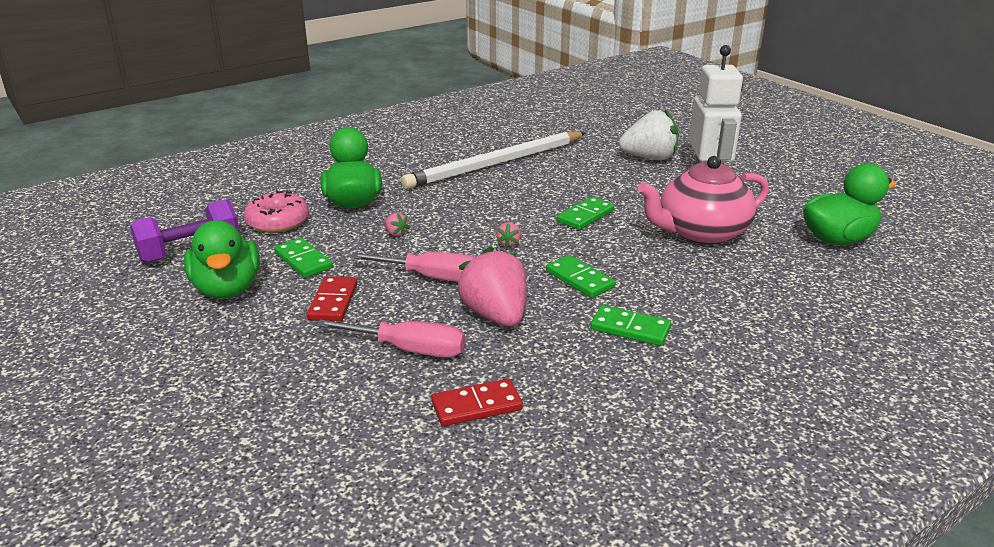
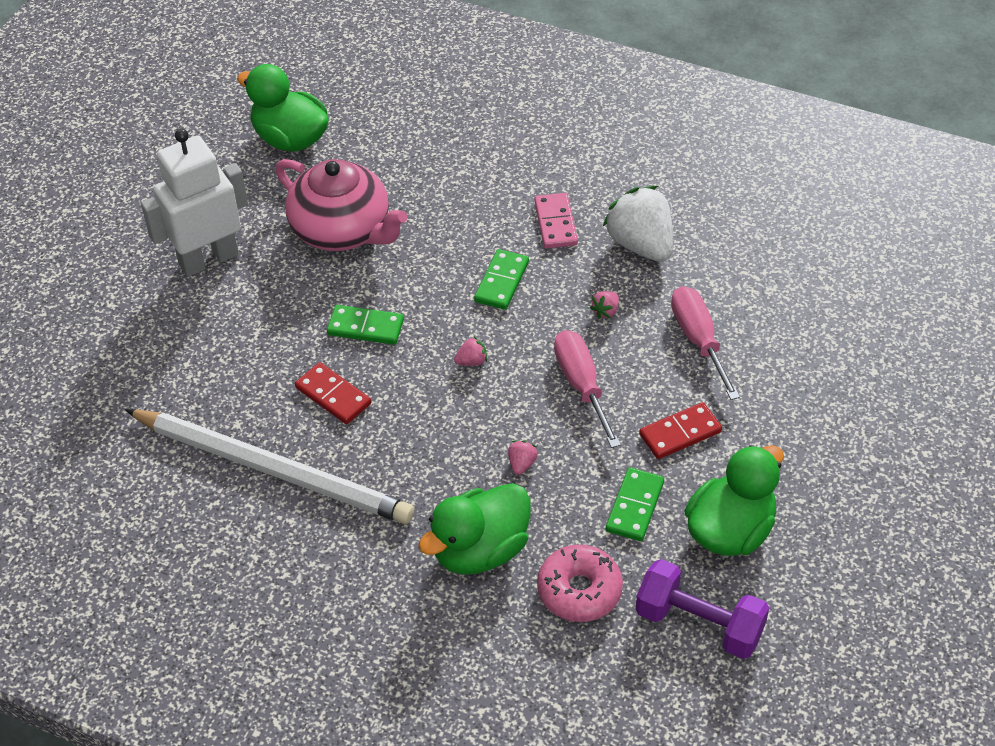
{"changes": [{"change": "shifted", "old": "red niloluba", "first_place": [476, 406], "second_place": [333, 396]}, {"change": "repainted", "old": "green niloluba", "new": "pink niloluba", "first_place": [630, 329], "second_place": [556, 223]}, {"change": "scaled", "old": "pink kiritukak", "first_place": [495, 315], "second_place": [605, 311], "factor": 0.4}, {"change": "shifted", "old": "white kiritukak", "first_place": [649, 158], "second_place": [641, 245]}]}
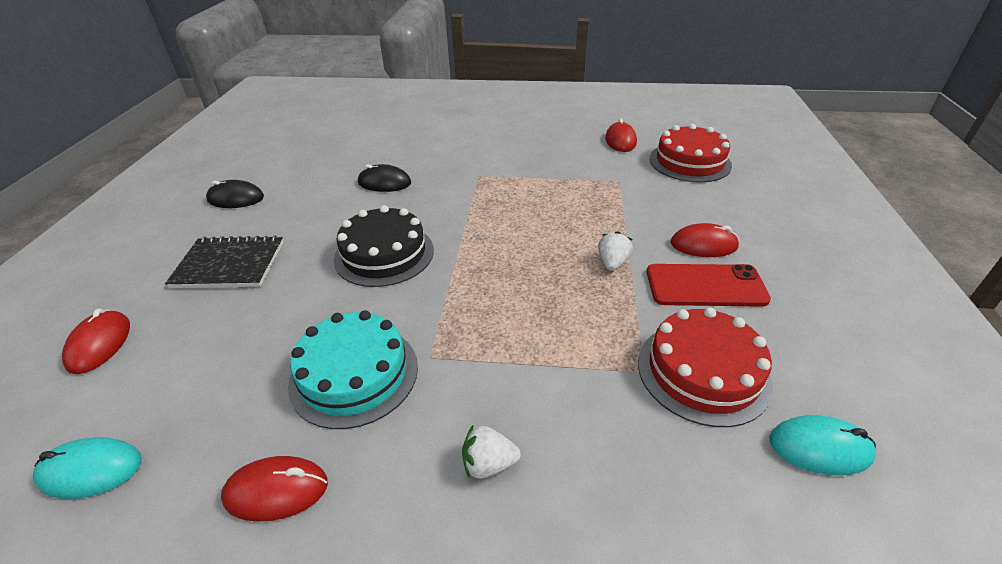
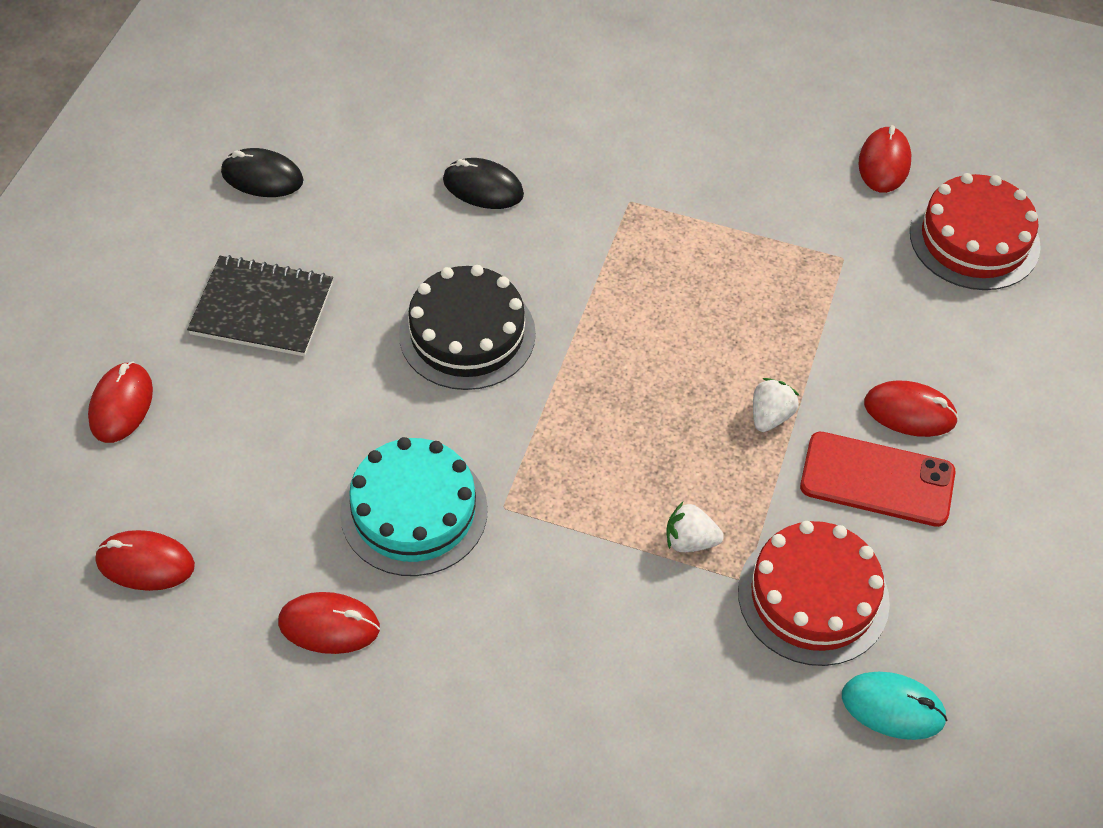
{"changes": [{"change": "repainted", "old": "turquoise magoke", "new": "red magoke", "first_place": [91, 470], "second_place": [145, 563]}, {"change": "shifted", "old": "white kiritukak", "first_place": [488, 464], "second_place": [690, 541]}]}
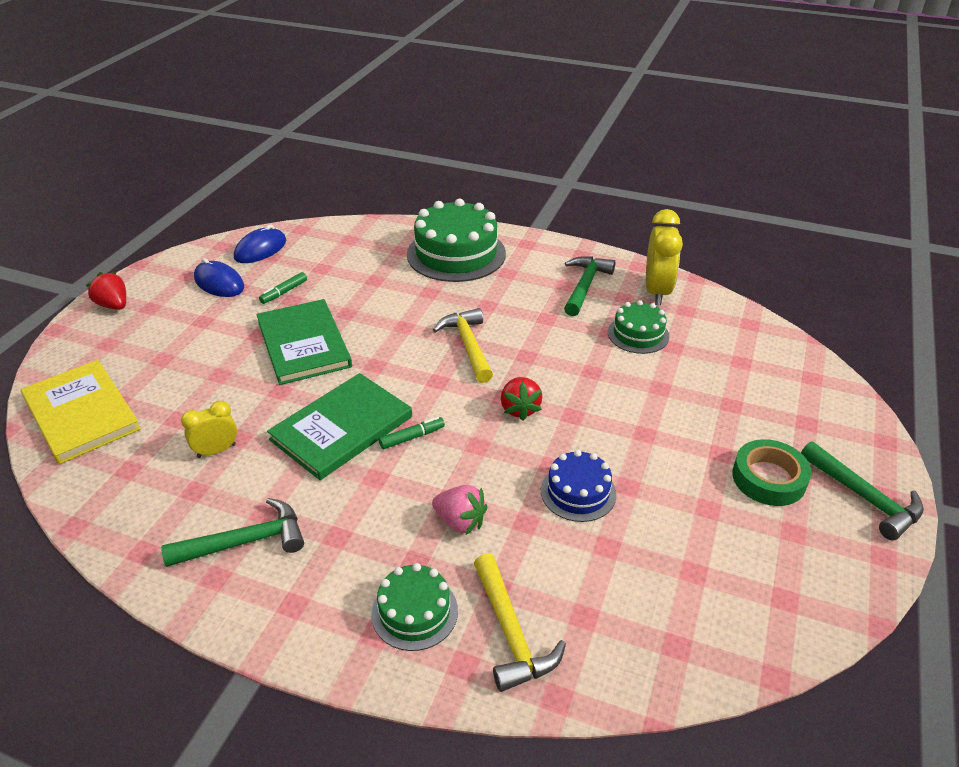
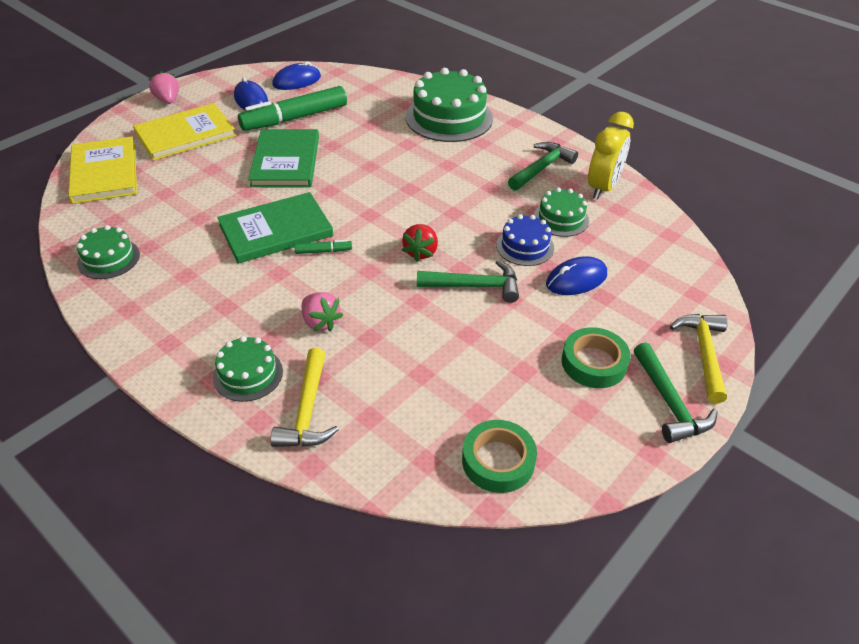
{"changes": [{"change": "new", "new": "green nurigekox", "second_place": [108, 258]}, {"change": "new", "new": "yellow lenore", "second_place": [185, 134]}, {"change": "repainted", "old": "red kiritukak", "new": "pink kiritukak", "first_place": [114, 305], "second_place": [168, 100]}, {"change": "scaled", "old": "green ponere", "first_place": [284, 292], "second_place": [294, 118], "factor": 2.39}, {"change": "shifted", "old": "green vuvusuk", "first_place": [245, 542], "second_place": [474, 286]}, {"change": "new", "new": "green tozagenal", "second_place": [498, 461]}, {"change": "shifted", "old": "blue nurigekox", "first_place": [578, 492], "second_place": [525, 246]}, {"change": "new", "new": "blue magoke", "second_place": [576, 279]}, {"change": "shifted", "old": "yellow vuvusuk", "first_place": [468, 345], "second_place": [704, 354]}, {"change": "gone", "old": "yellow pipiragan", "first_place": [216, 451]}]}
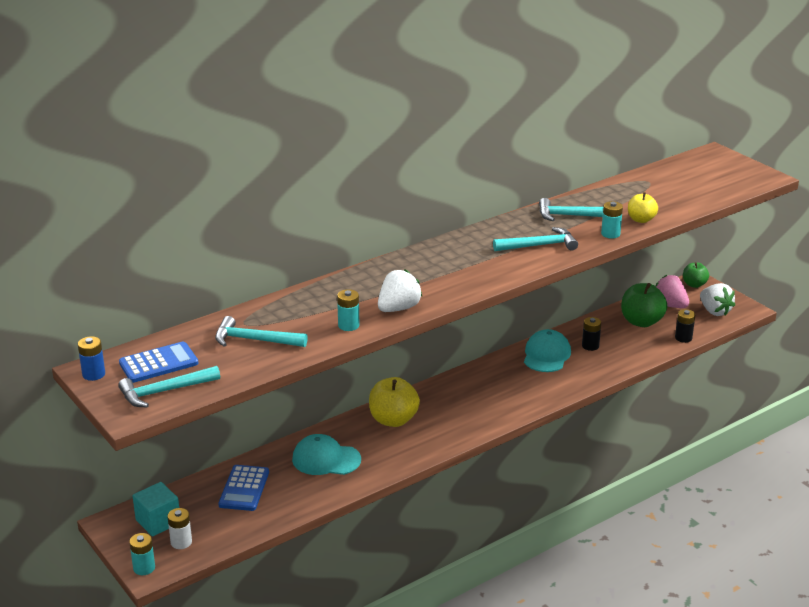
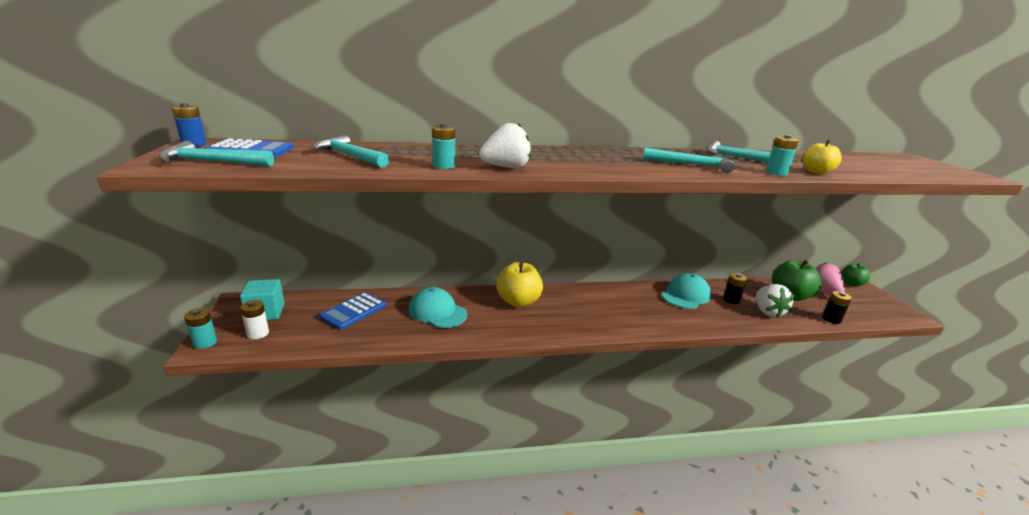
{"changes": [{"change": "shifted", "old": "white kiritukak", "first_place": [714, 311], "second_place": [767, 311]}]}
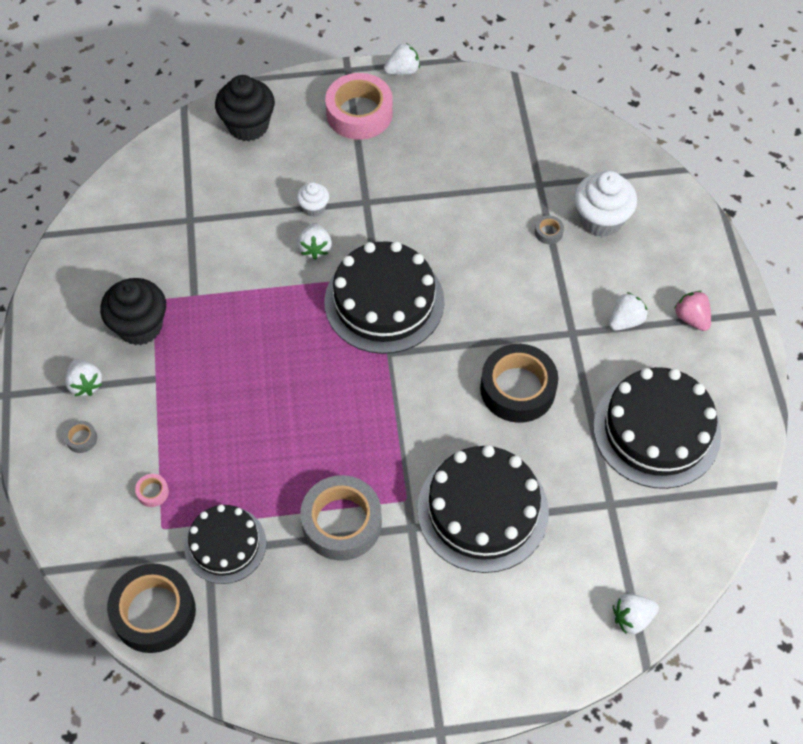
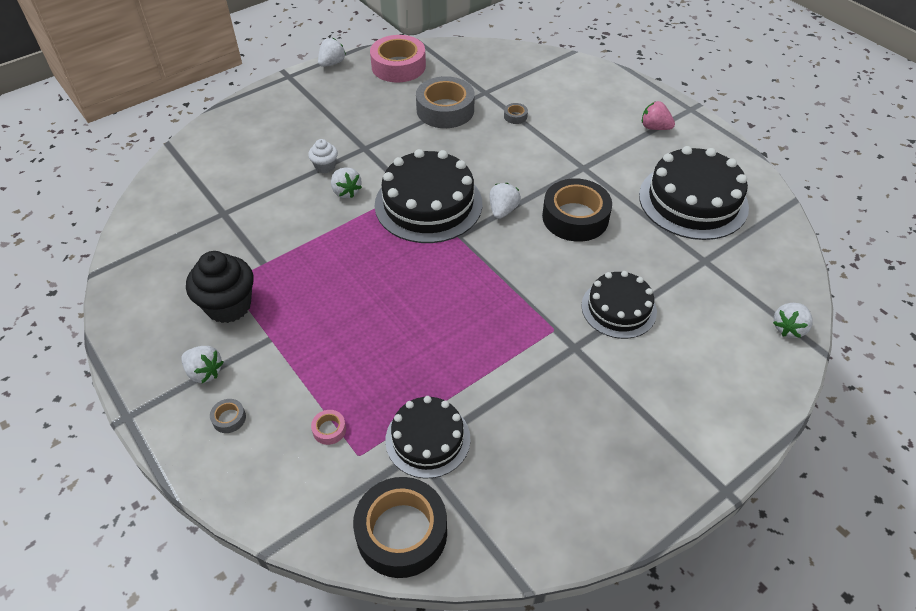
{"changes": [{"change": "shifted", "old": "pink tozagenal", "first_place": [359, 113], "second_place": [398, 66]}, {"change": "shifted", "old": "grey tozagenal", "first_place": [342, 522], "second_place": [445, 110]}, {"change": "shifted", "old": "white kiritukak", "first_place": [625, 321], "second_place": [503, 210]}, {"change": "scaled", "old": "black nurigekox", "first_place": [482, 510], "second_place": [618, 308], "factor": 0.62}, {"change": "gone", "old": "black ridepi", "first_place": [248, 125]}, {"change": "gone", "old": "white ridepi", "first_place": [600, 220]}]}
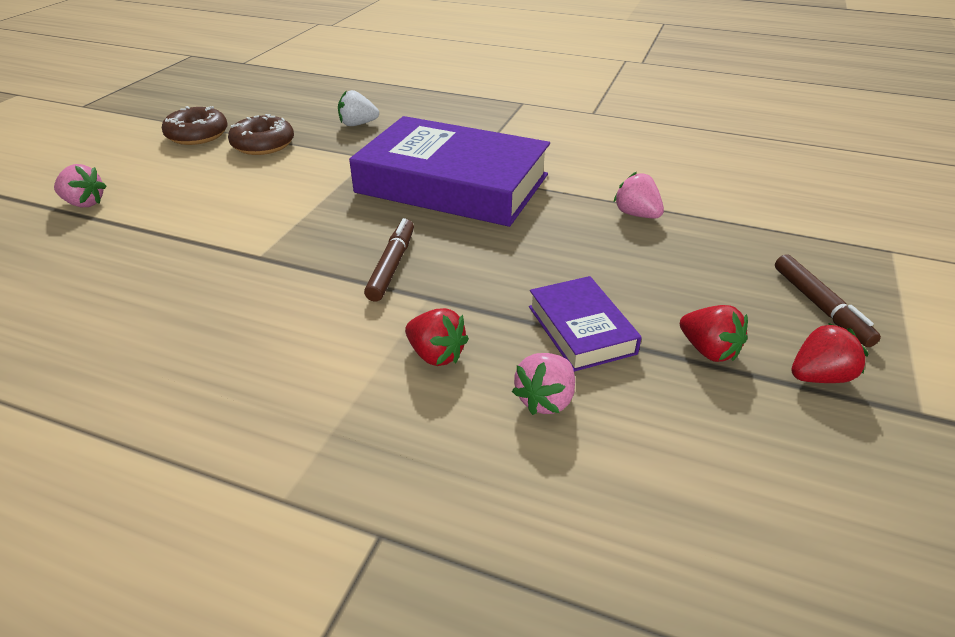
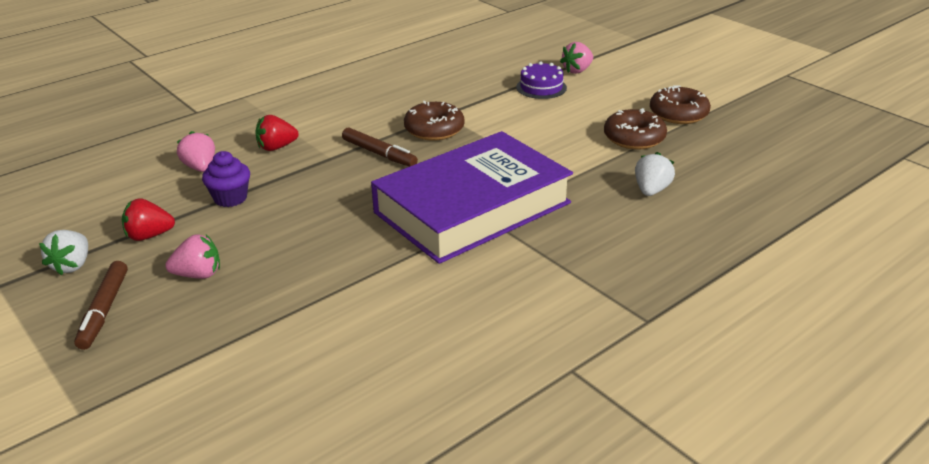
{"changes": [{"change": "repainted", "old": "red kiritukak", "new": "white kiritukak", "first_place": [819, 376], "second_place": [72, 265]}, {"change": "rotated", "old": "brown ponere", "first_place": [820, 306], "second_place": [104, 310], "degrees": -105}, {"change": "shifted", "old": "pink kiritukak", "first_place": [636, 214], "second_place": [198, 274]}, {"change": "swapped", "old": "purple lenore", "new": "purple ridepi", "first_place": [581, 329], "second_place": [230, 198]}, {"change": "new", "new": "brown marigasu", "second_place": [434, 129]}, {"change": "new", "new": "purple nurigekox", "second_place": [541, 87]}]}
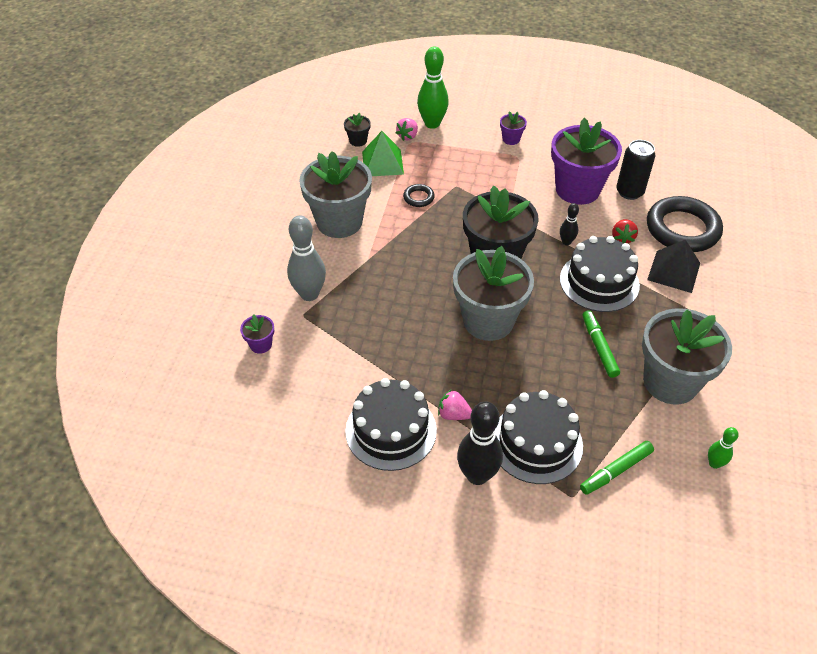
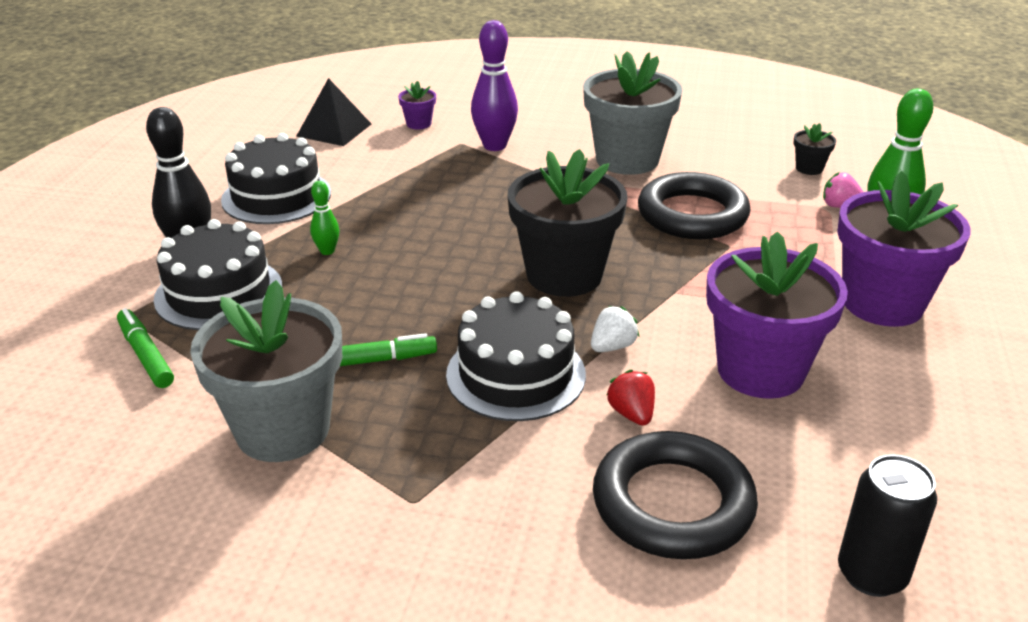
{"changes": [{"change": "shifted", "old": "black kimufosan", "first_place": [674, 271], "second_place": [334, 130]}, {"change": "shifted", "old": "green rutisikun", "first_place": [714, 463], "second_place": [327, 251]}, {"change": "repainted", "old": "grey rutisikun", "new": "purple rutisikun", "first_place": [309, 294], "second_place": [494, 146]}, {"change": "swapped", "old": "black rutisikun", "new": "white kiritukak", "first_place": [566, 242], "second_place": [612, 346]}, {"change": "rotated", "old": "red kiritukak", "first_place": [622, 238], "second_place": [631, 414], "degrees": 60}, {"change": "scaled", "old": "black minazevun", "first_place": [418, 198], "second_place": [692, 214], "factor": 2.29}, {"change": "scaled", "old": "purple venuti", "first_place": [511, 139], "second_place": [882, 303], "factor": 2.38}, {"change": "shifted", "old": "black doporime", "first_place": [629, 192], "second_place": [871, 574]}, {"change": "gone", "old": "green kimufosan", "first_place": [382, 162]}, {"change": "gone", "old": "pink kiritukak", "first_place": [453, 414]}, {"change": "gone", "old": "grey venuti", "first_place": [488, 321]}]}
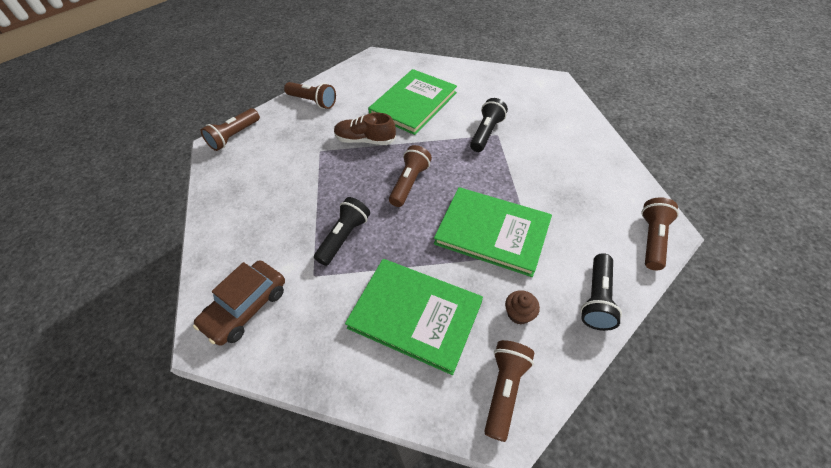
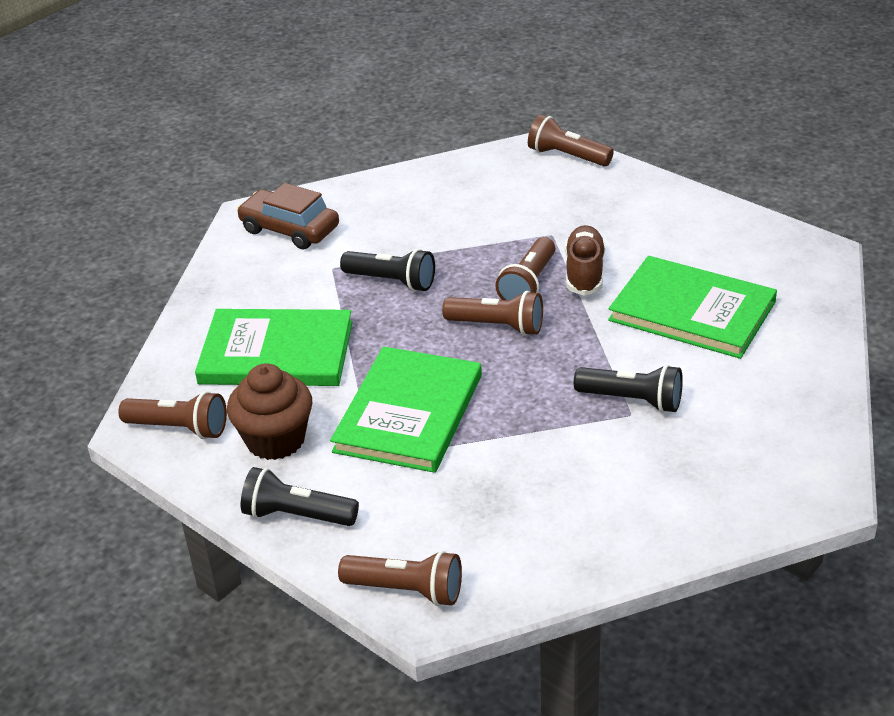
{"changes": [{"change": "rotated", "old": "green lenore", "first_place": [415, 315], "second_place": [276, 352], "degrees": 75}, {"change": "scaled", "old": "brown ridepi", "first_place": [519, 314], "second_place": [275, 440], "factor": 1.92}, {"change": "shifted", "old": "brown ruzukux", "first_place": [313, 101], "second_place": [528, 284]}]}
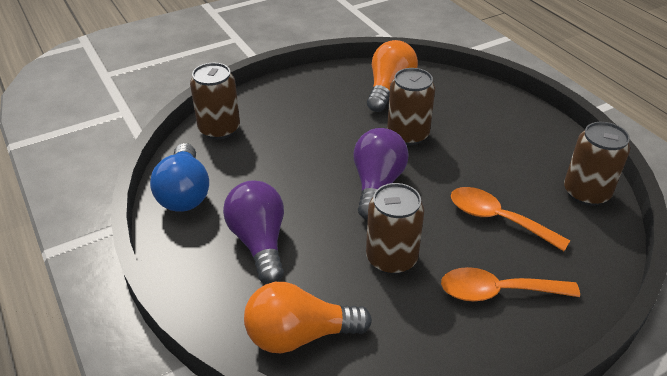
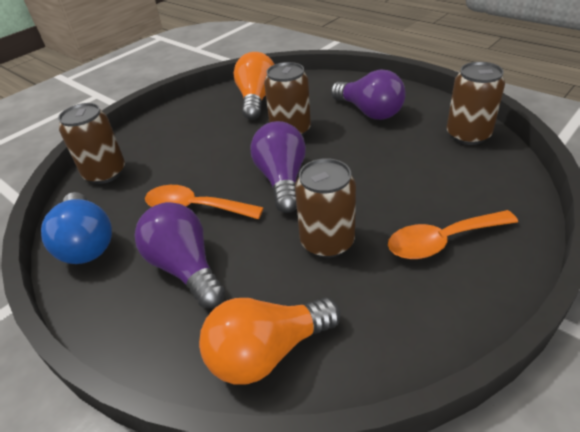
{"changes": [{"change": "shifted", "old": "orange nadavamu", "first_place": [497, 219], "second_place": [194, 208]}, {"change": "new", "new": "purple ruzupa", "second_place": [369, 112]}]}
